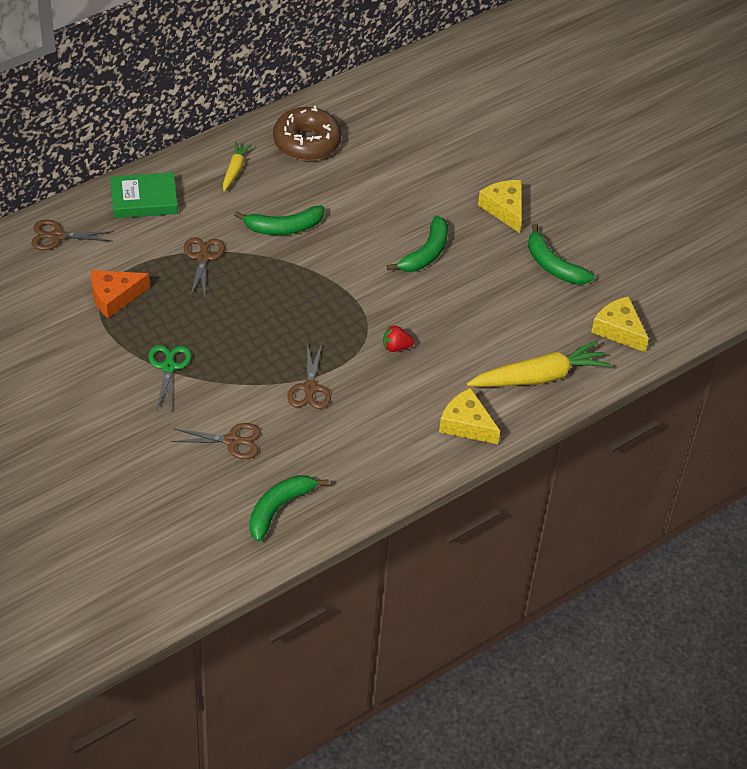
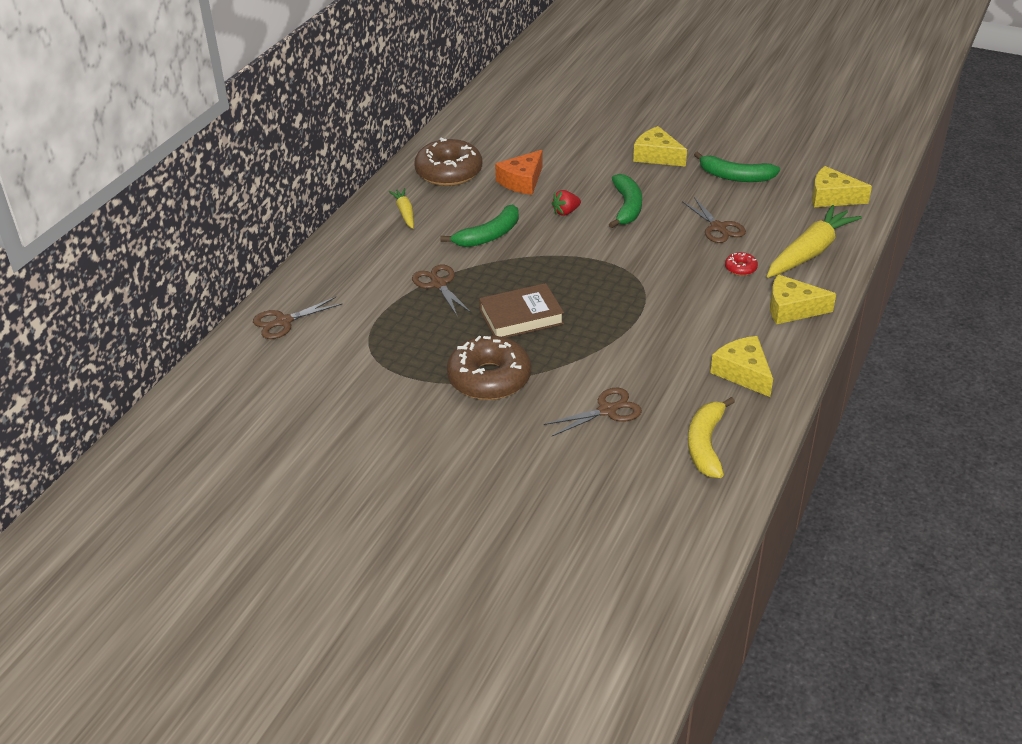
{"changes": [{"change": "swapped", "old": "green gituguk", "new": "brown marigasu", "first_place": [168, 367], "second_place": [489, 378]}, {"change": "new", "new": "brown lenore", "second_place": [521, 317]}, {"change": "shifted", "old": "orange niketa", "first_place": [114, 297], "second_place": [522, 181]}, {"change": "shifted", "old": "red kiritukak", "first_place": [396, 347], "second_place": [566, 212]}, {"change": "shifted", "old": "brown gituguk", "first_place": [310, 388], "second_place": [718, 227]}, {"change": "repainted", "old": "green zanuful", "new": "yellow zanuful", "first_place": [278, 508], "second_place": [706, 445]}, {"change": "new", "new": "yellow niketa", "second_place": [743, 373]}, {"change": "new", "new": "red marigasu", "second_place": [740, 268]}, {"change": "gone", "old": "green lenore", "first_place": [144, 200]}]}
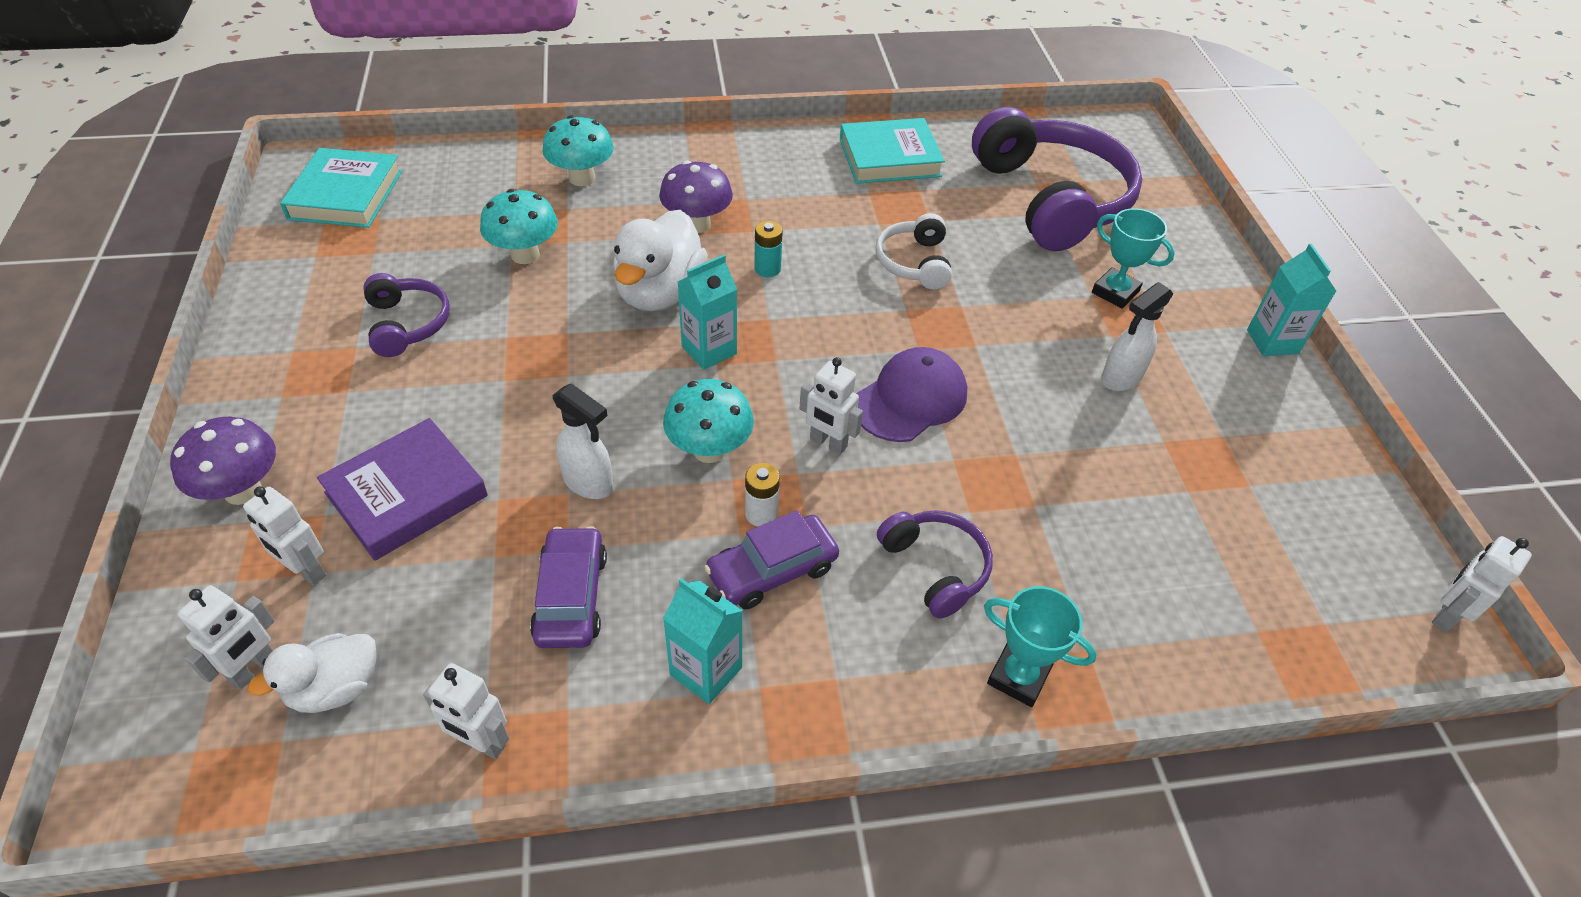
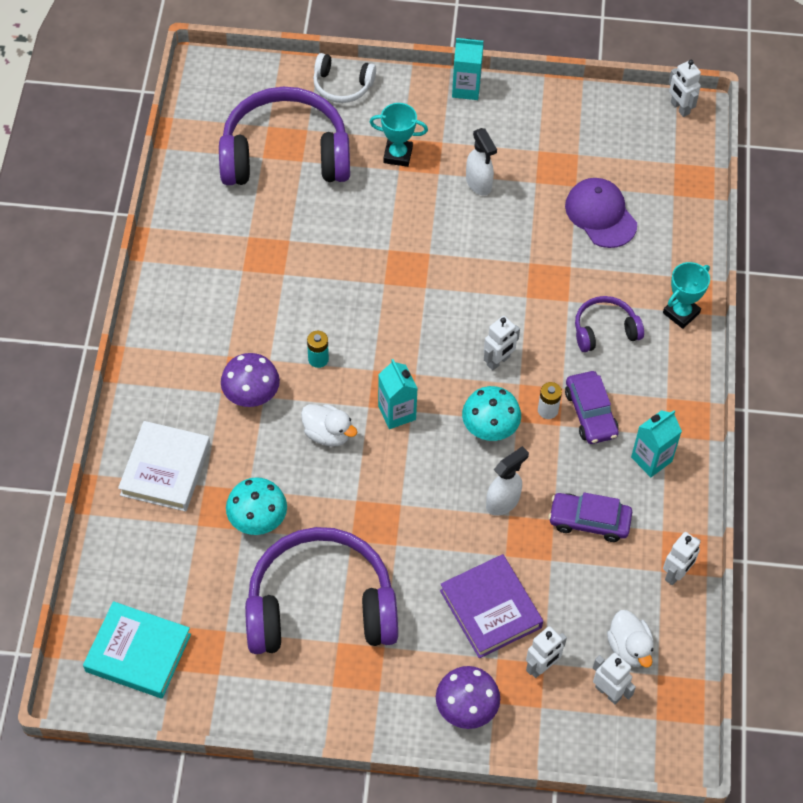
{"changes": [{"change": "swapped", "old": "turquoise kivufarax", "new": "white lenore", "first_place": [582, 178], "second_place": [165, 469]}, {"change": "scaled", "old": "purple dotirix", "first_place": [407, 324], "second_place": [320, 606], "factor": 2.09}, {"change": "scaled", "old": "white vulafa", "first_place": [660, 293], "second_place": [327, 434], "factor": 0.61}, {"change": "shifted", "old": "white dotirix", "first_place": [914, 262], "second_place": [342, 85]}, {"change": "rotated", "old": "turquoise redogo", "first_place": [1115, 292], "second_place": [398, 155], "degrees": 45}, {"change": "shifted", "old": "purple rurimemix", "first_place": [910, 399], "second_place": [600, 214]}, {"change": "gone", "old": "turquoise lenore", "first_place": [889, 158]}]}
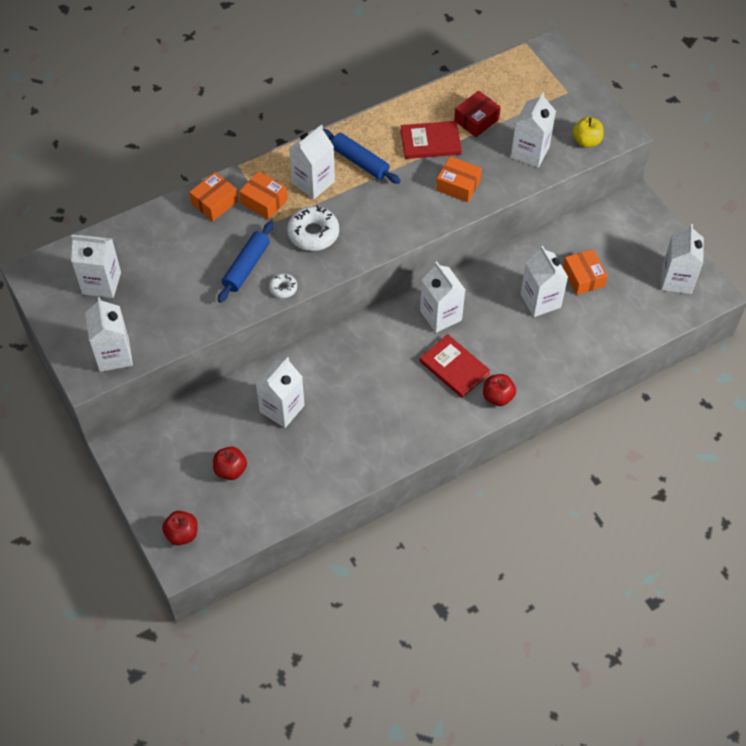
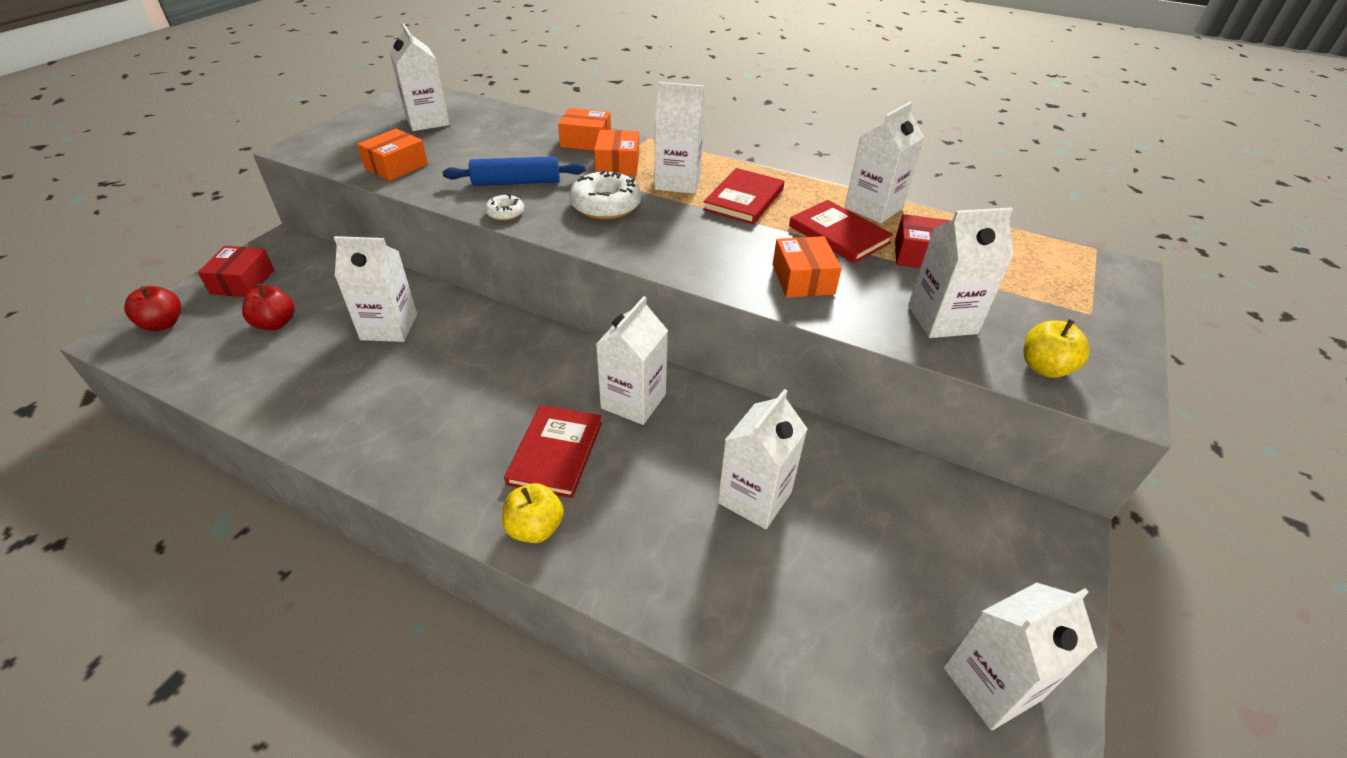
{"changes": [{"change": "new", "new": "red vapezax", "second_place": [243, 282]}, {"change": "shifted", "old": "orange vapezax", "first_place": [583, 277], "second_place": [396, 166]}, {"change": "repainted", "old": "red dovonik", "new": "yellow dovonik", "first_place": [498, 397], "second_place": [535, 528]}, {"change": "swapped", "old": "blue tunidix", "new": "red lenore", "first_place": [360, 162], "second_place": [744, 199]}, {"change": "shifted", "old": "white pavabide", "first_place": [114, 355], "second_place": [873, 208]}]}
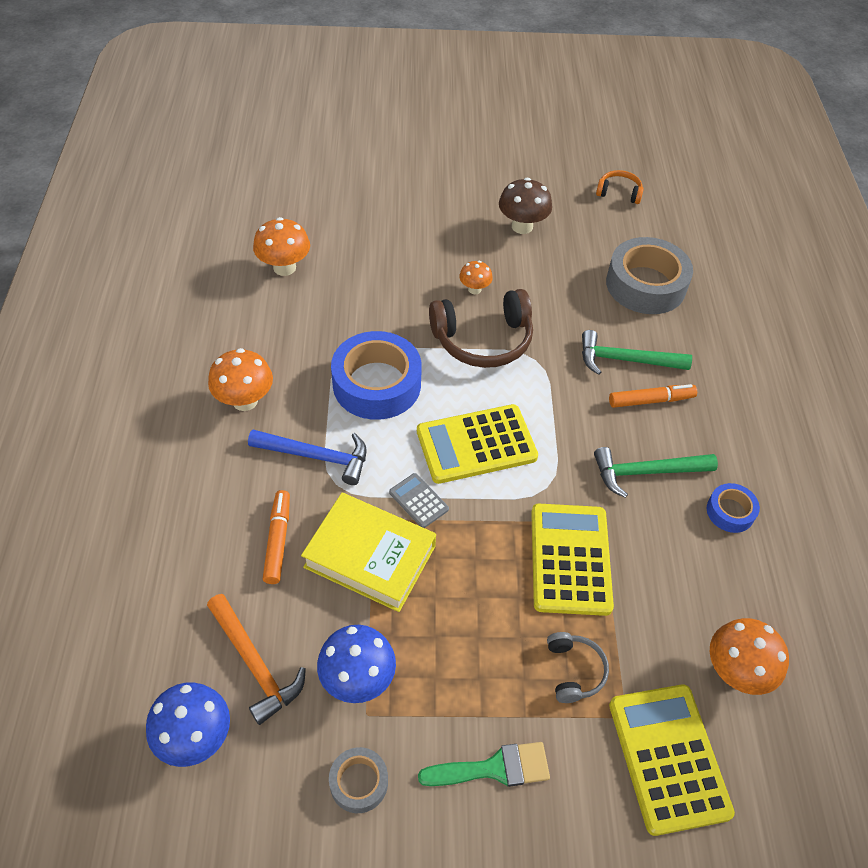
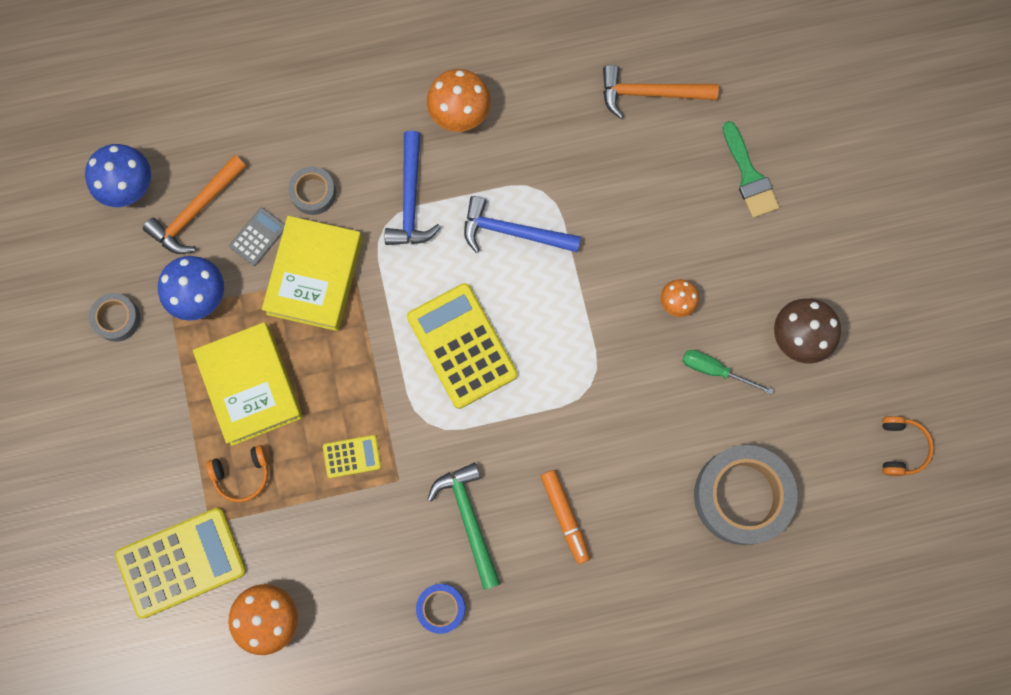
{"changes": [{"change": "new", "new": "yellow lenore", "second_place": [251, 385]}, {"change": "repainted", "old": "grey dotirix", "new": "orange dotirix", "first_place": [574, 671], "second_place": [242, 474]}, {"change": "shifted", "old": "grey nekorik", "first_place": [418, 501], "second_place": [258, 236]}, {"change": "swapped", "old": "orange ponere", "new": "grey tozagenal", "first_place": [278, 540], "second_place": [313, 193]}, {"change": "scaled", "old": "yellow nekorik", "first_place": [570, 559], "second_place": [352, 456], "factor": 0.48}, {"change": "swapped", "old": "blue tozagenal", "new": "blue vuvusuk", "first_place": [377, 384], "second_place": [513, 232]}, {"change": "swapped", "old": "orange kivufarax", "new": "orange vuvusuk", "first_place": [284, 267], "second_place": [650, 93]}, {"change": "new", "new": "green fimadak", "second_place": [715, 370]}, {"change": "shifted", "old": "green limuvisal", "first_place": [494, 768], "second_place": [749, 176]}, {"change": "gone", "old": "brown dotirix", "first_place": [483, 340]}, {"change": "gone", "old": "green vuvusuk", "first_place": [625, 360]}]}
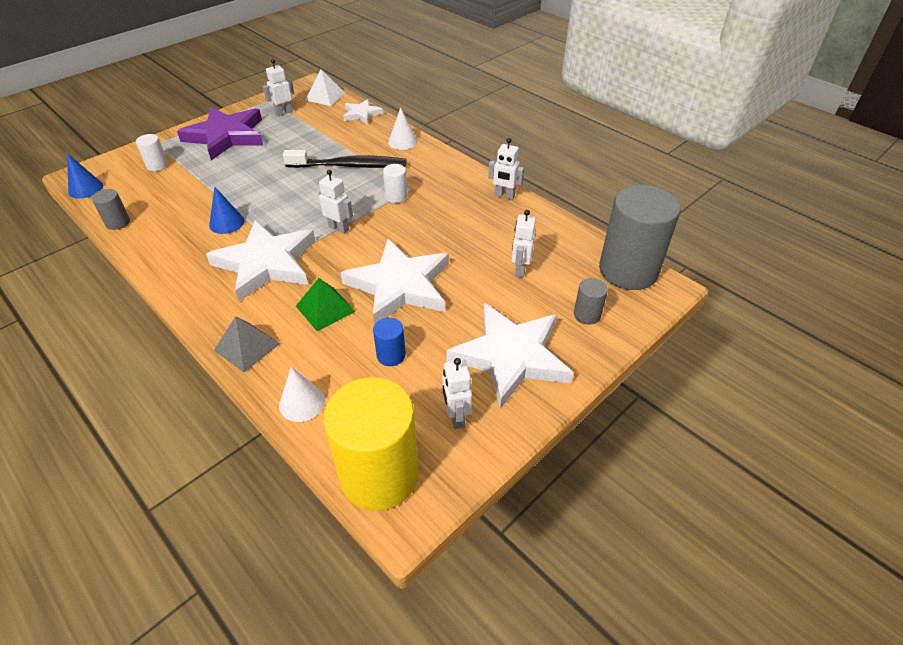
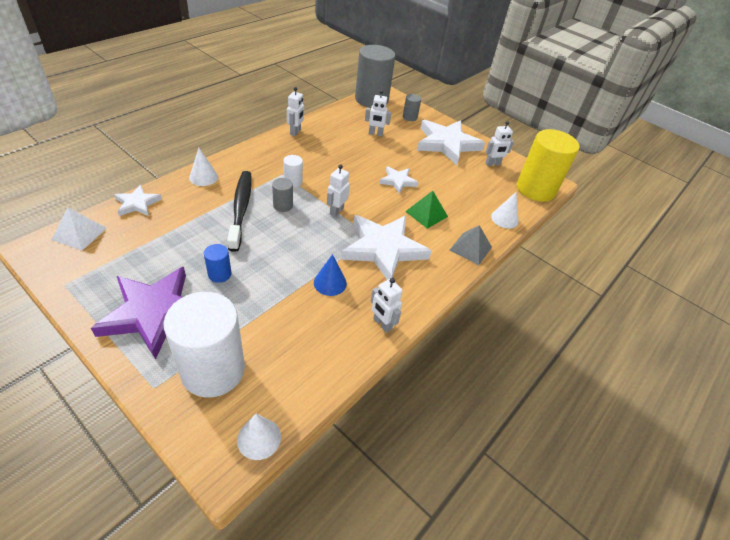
{"changes": [{"change": "scaled", "old": "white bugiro", "first_place": [157, 165], "second_place": [213, 370], "factor": 2.32}, {"change": "shifted", "old": "blue bugiro", "first_place": [391, 355], "second_place": [219, 274]}, {"change": "repainted", "old": "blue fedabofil", "new": "white fedabofil", "first_place": [85, 189], "second_place": [259, 438]}, {"change": "shifted", "old": "grey bugiro", "first_place": [118, 223], "second_place": [283, 205]}, {"change": "shifted", "old": "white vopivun", "first_place": [284, 113], "second_place": [382, 324]}, {"change": "scaled", "old": "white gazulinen", "first_place": [400, 285], "second_place": [398, 181], "factor": 0.51}]}
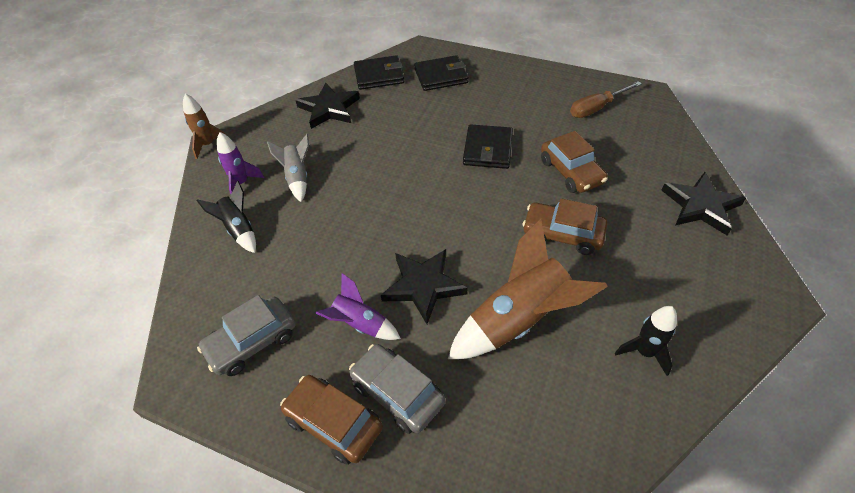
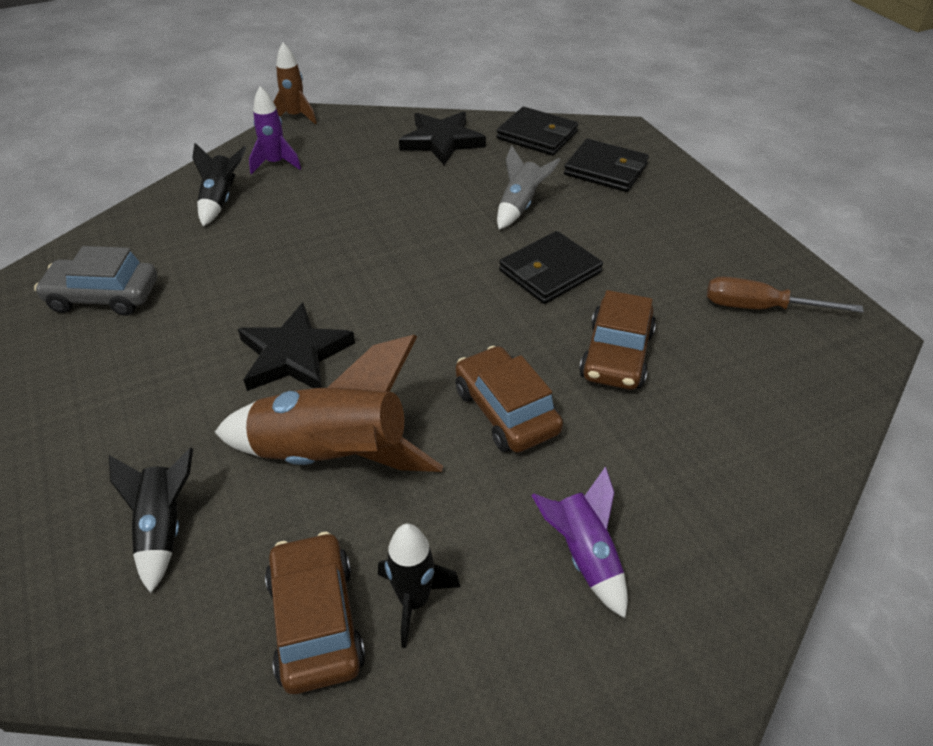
{"changes": [{"change": "new", "new": "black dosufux", "second_place": [164, 528]}, {"change": "shifted", "old": "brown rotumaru", "first_place": [334, 423], "second_place": [316, 621]}, {"change": "shifted", "old": "grey dosufux", "first_place": [297, 178], "second_place": [520, 206]}, {"change": "shifted", "old": "purple dosufux", "first_place": [360, 324], "second_place": [584, 555]}, {"change": "gone", "old": "grey rotumaru", "first_place": [397, 393]}, {"change": "gone", "old": "black gazulinen", "first_place": [700, 206]}]}
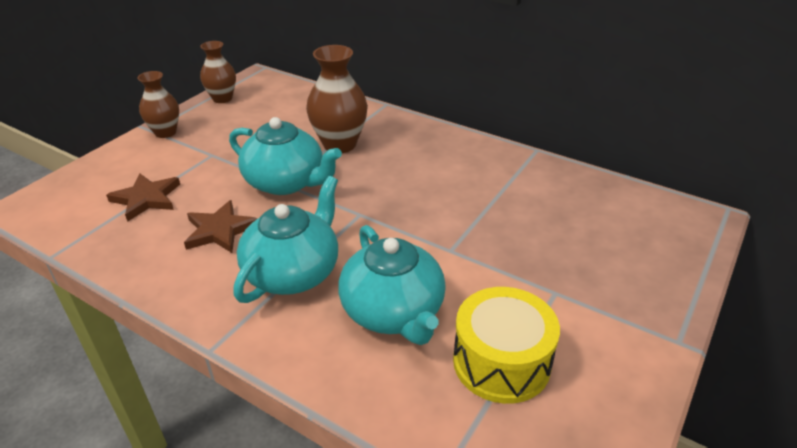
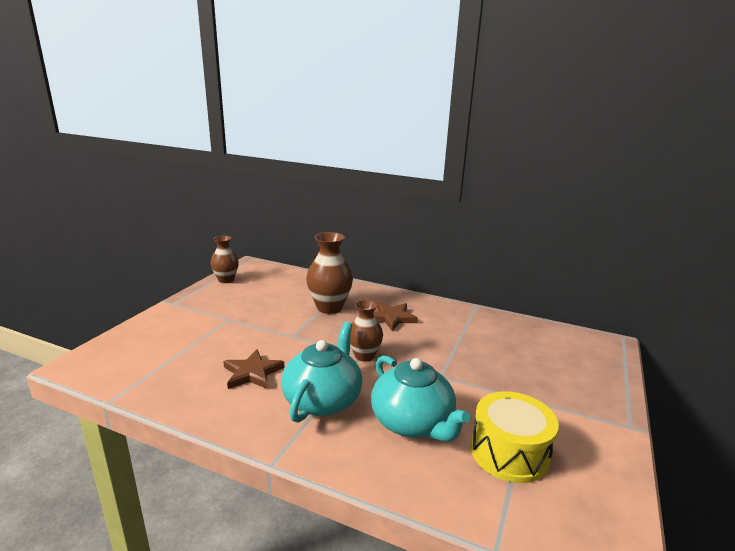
{"changes": [{"change": "shifted", "old": "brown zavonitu", "first_place": [165, 132], "second_place": [364, 356]}, {"change": "shifted", "old": "brown gazulinen", "first_place": [146, 199], "second_place": [392, 318]}, {"change": "gone", "old": "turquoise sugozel", "first_place": [286, 182]}]}
